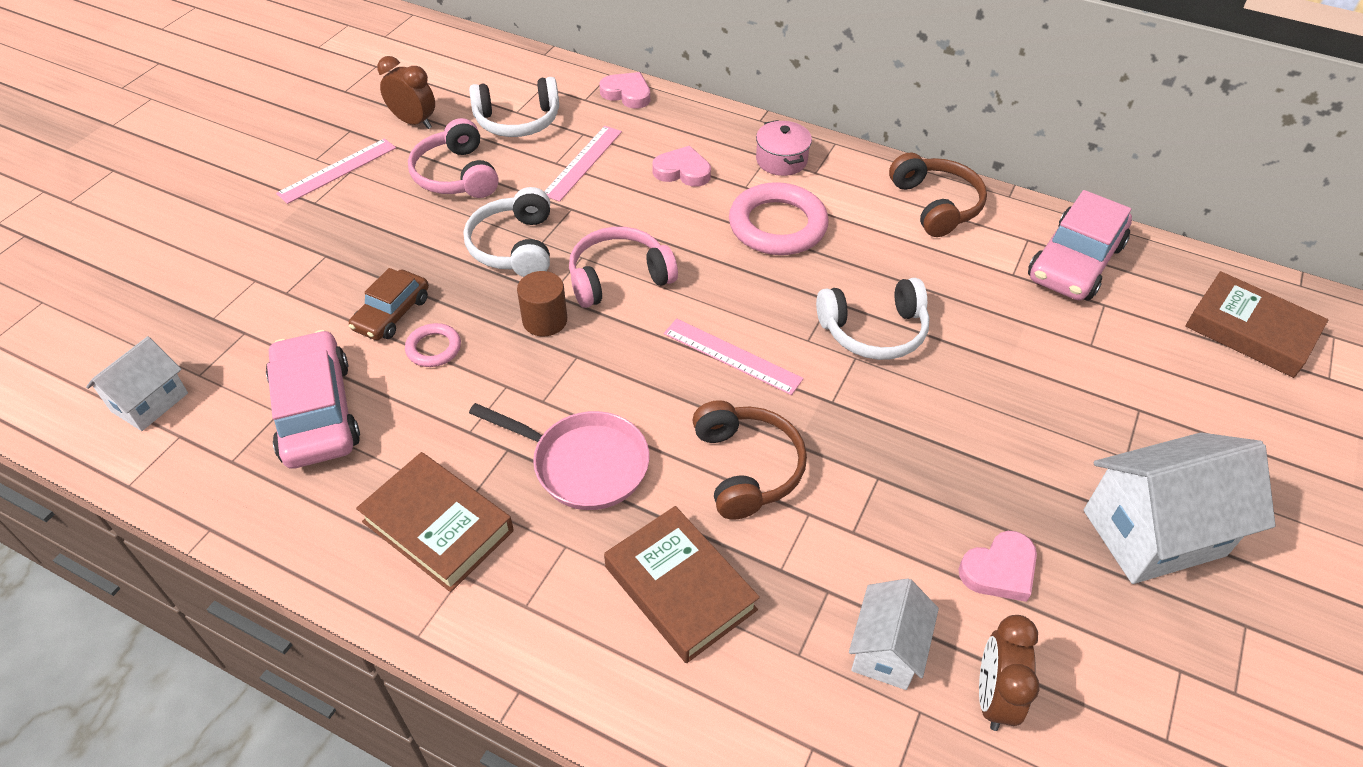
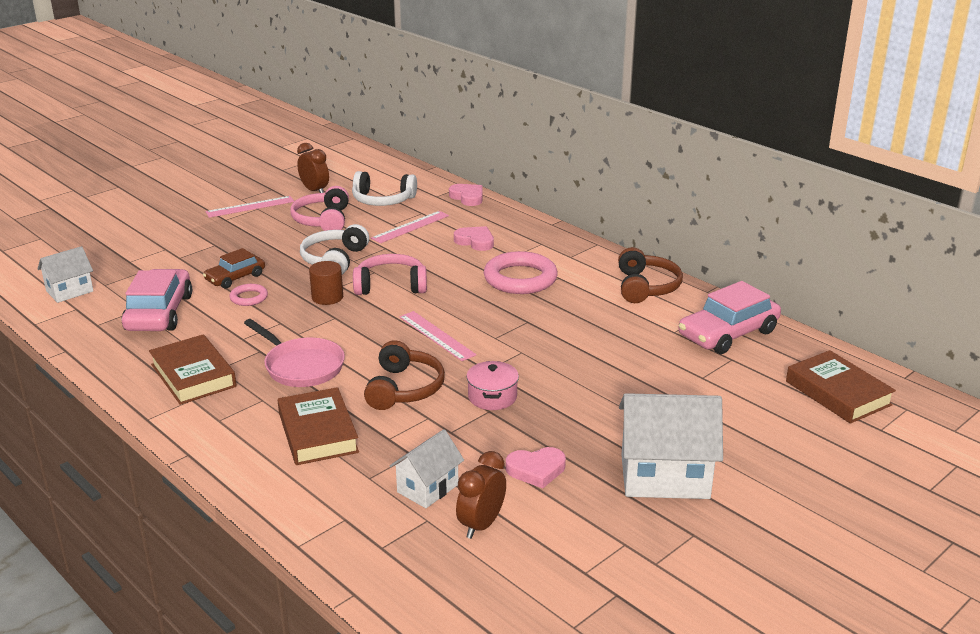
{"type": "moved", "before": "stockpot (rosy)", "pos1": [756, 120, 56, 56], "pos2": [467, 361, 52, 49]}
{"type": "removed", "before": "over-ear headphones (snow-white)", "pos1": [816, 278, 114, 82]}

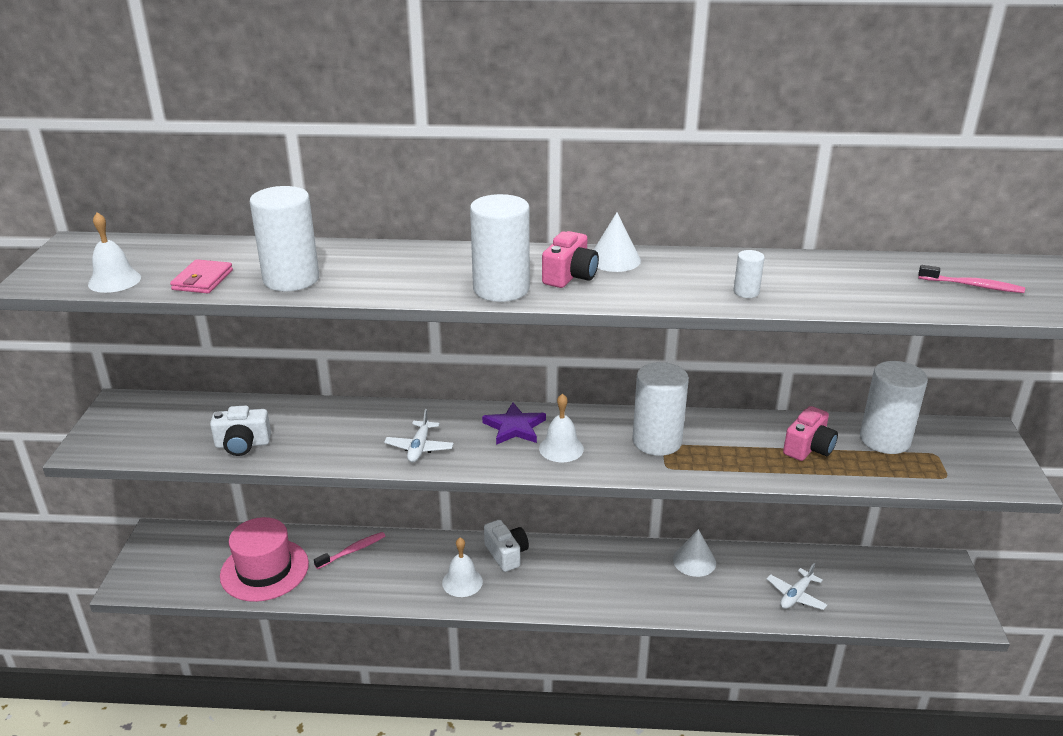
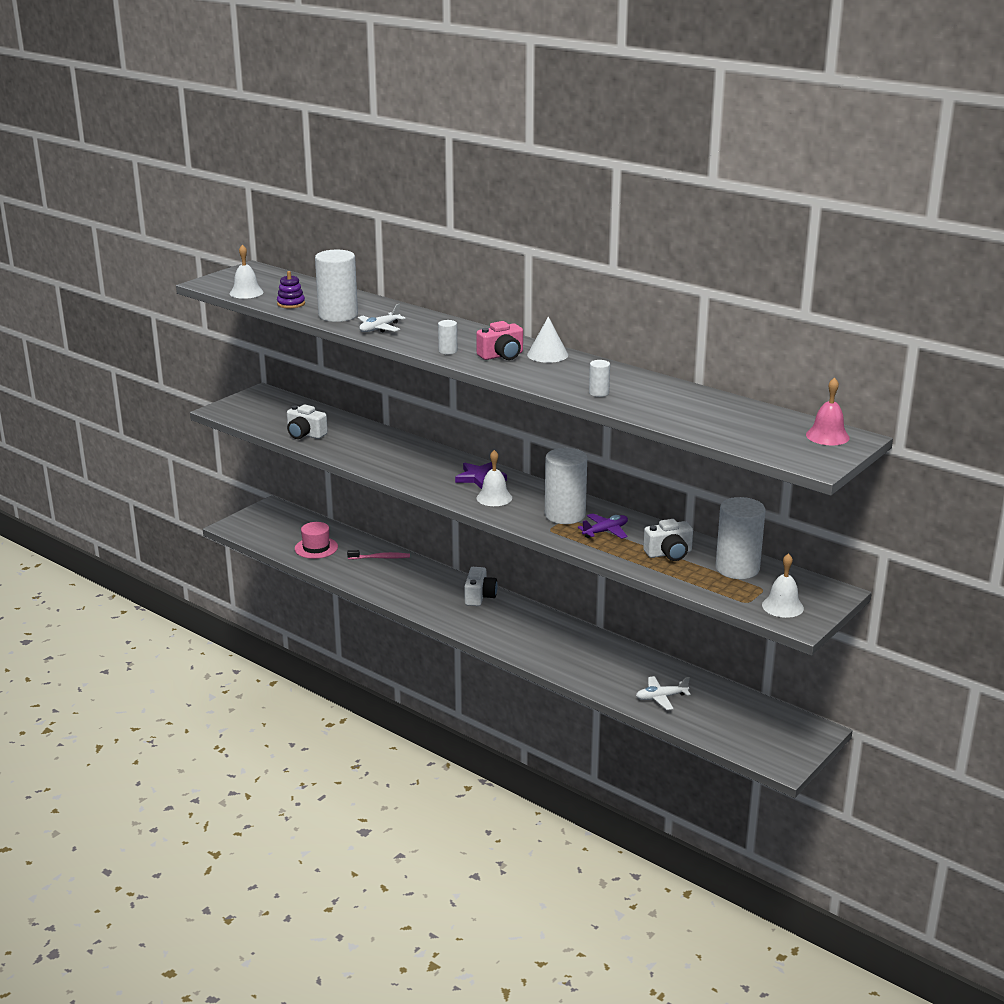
{"type": "replaced", "before": "wallet (rosy)", "after": "stacking rings (purple)", "pos1": [170, 259, 63, 34], "pos2": [277, 271, 28, 38]}
{"type": "resized", "before": "top hat (rosy)", "pos1": [220, 517, 89, 85], "pos2": [295, 522, 43, 37], "scale": 0.64}
{"type": "moved", "before": "plane (snow-white)", "pos1": [384, 409, 70, 53], "pos2": [358, 304, 48, 28]}
{"type": "moved", "before": "bell (snow-white)", "pos1": [442, 537, 41, 60], "pos2": [762, 553, 42, 65]}
{"type": "resized", "before": "cylinder (snow-white)", "pos1": [470, 194, 60, 108], "pos2": [438, 320, 19, 34], "scale": 0.45}
{"type": "removed", "before": "cone shape (snow-white)", "pos1": [673, 529, 43, 48]}
{"type": "recoloured", "before": "compact camera (rosy)", "after": "compact camera (snow-white)", "pos1": [783, 406, 55, 55], "pos2": [643, 519, 50, 42]}
{"type": "removed", "before": "tooth brush (rosy)", "pos1": [918, 265, 107, 28]}
{"type": "added", "after": "plane (purple)", "pos2": [578, 513, 50, 26]}
{"type": "added", "after": "bell (rosy)", "pos2": [806, 377, 44, 68]}

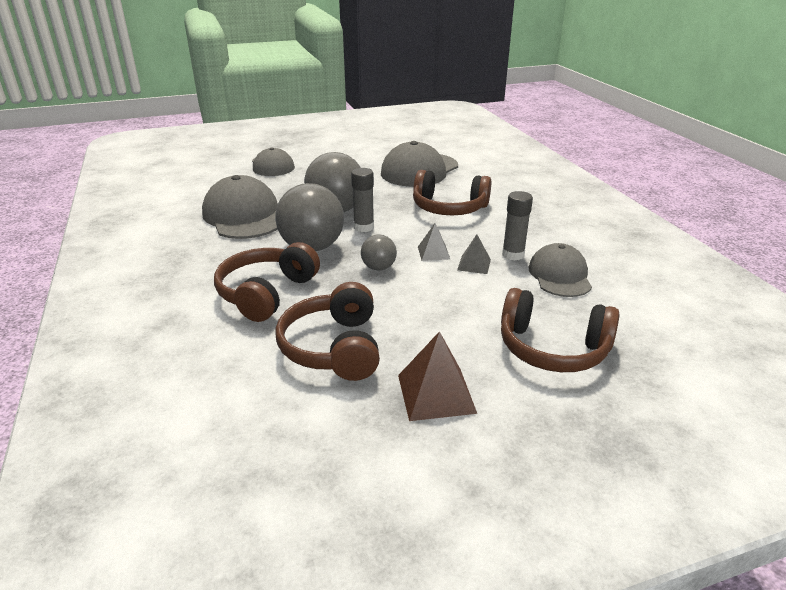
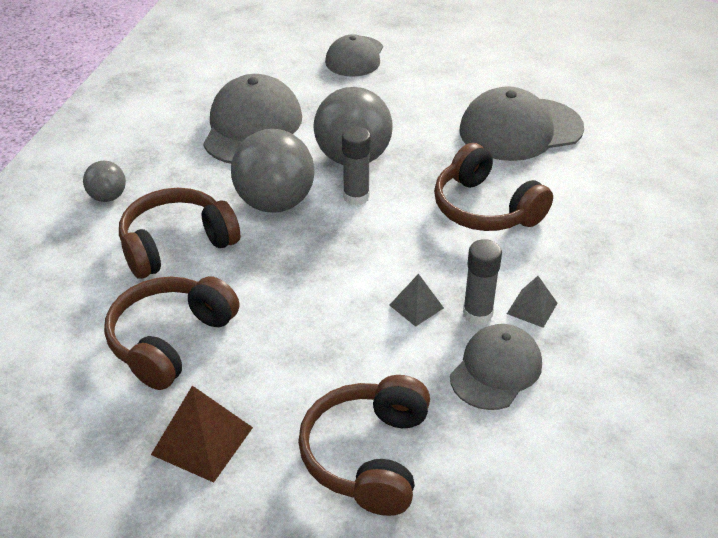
{"type": "moved", "before": "play ball (gray)", "pos1": [361, 234, 36, 36], "pos2": [83, 160, 43, 42]}
{"type": "moved", "before": "solid pyramid (gray)", "pos1": [418, 223, 32, 38], "pos2": [507, 276, 51, 52]}
{"type": "turned", "before": "over-ear headphones (russet)", "pos1": [501, 288, 119, 84], "pos2": [298, 375, 132, 141], "turn": 45}

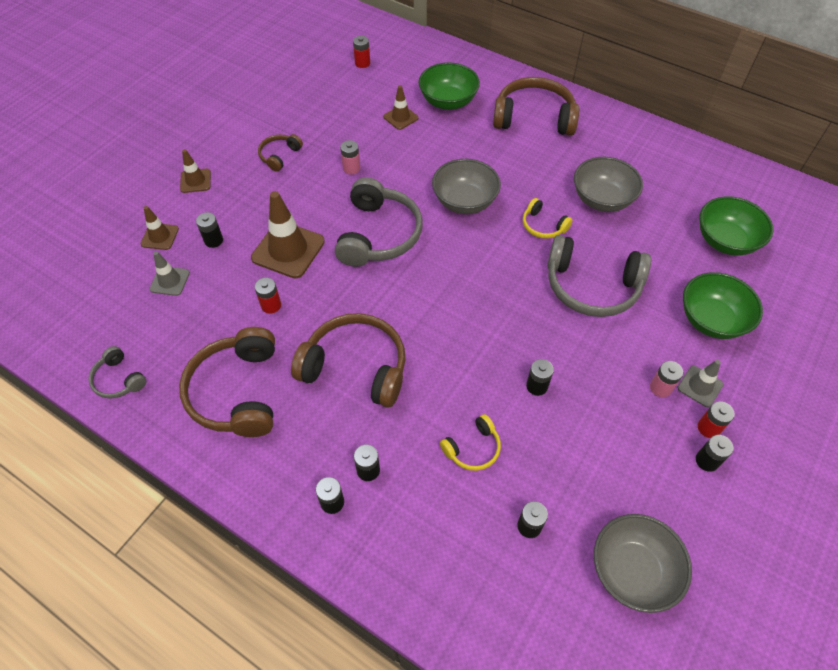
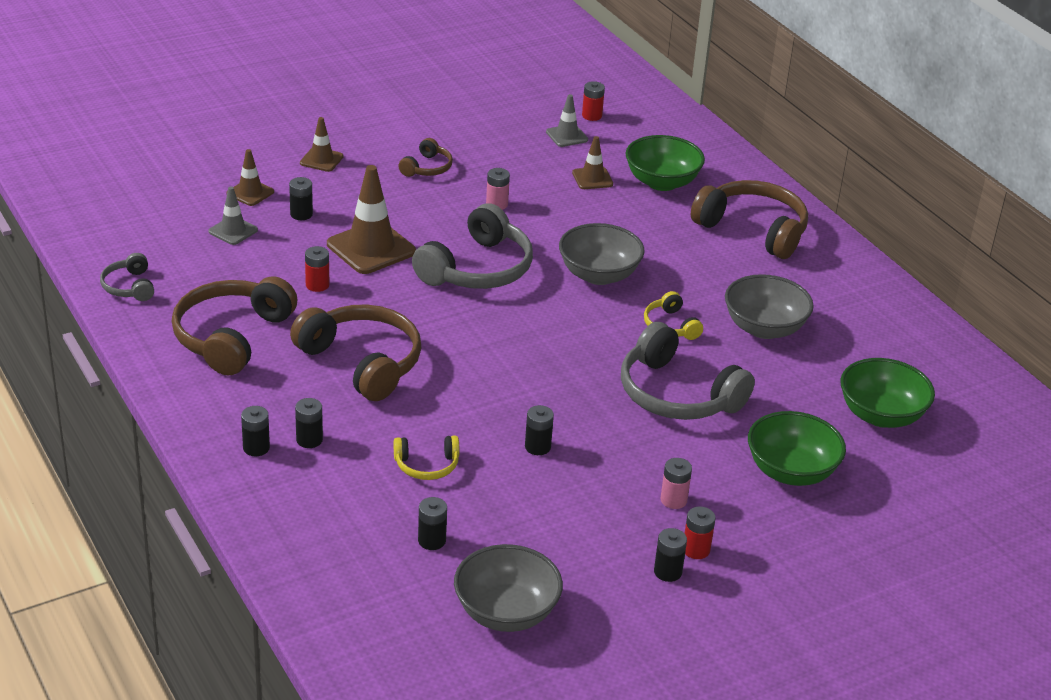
{"type": "turned", "before": "over-ear headphones (russet)", "pos1": [258, 134, 45, 38], "pos2": [398, 138, 55, 39], "turn": 150}
{"type": "moved", "before": "safety cone (gray)", "pos1": [677, 360, 46, 47], "pos2": [546, 94, 42, 53]}

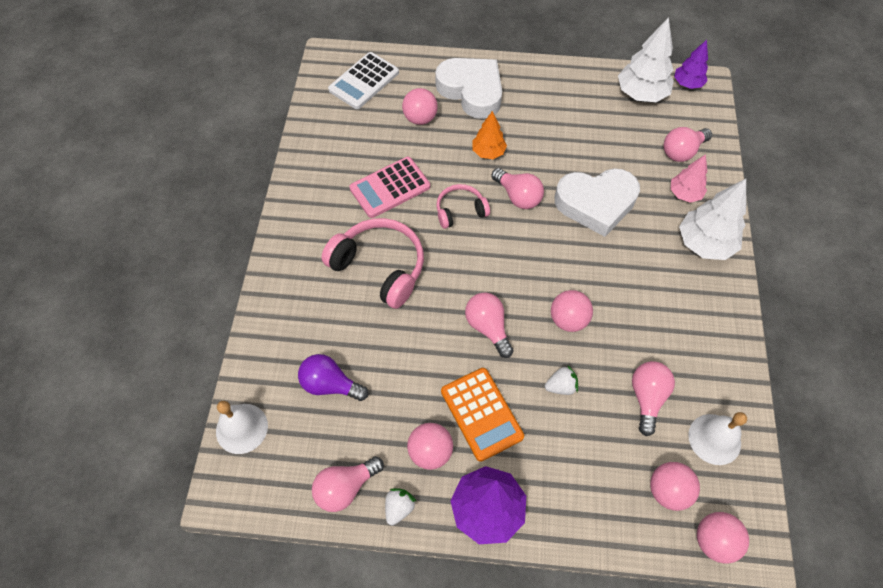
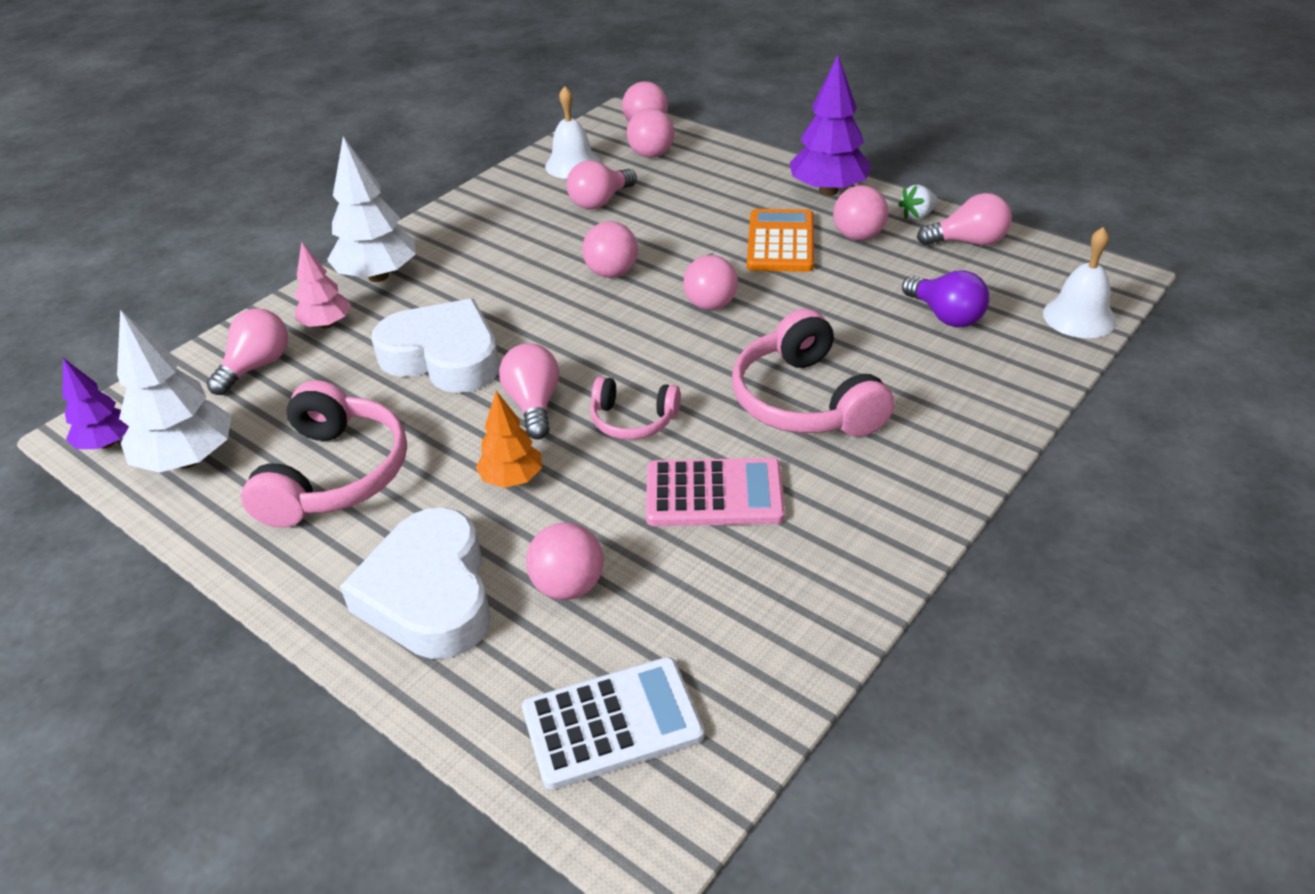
{"type": "removed", "before": "berry (snow-white)", "pos1": [545, 365, 33, 30]}
{"type": "turned", "before": "lightbulb (rosy)", "pos1": [664, 127, 48, 35], "pos2": [207, 308, 81, 87], "turn": -60}
{"type": "added", "after": "over-ear headphones (rosy)", "pos2": [241, 380, 166, 148]}

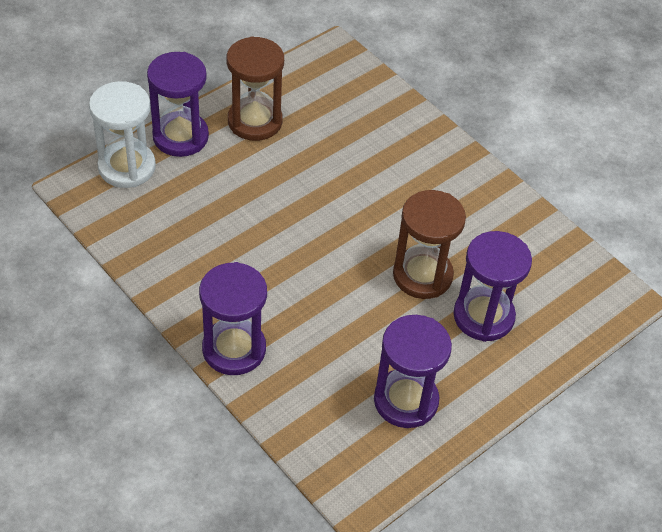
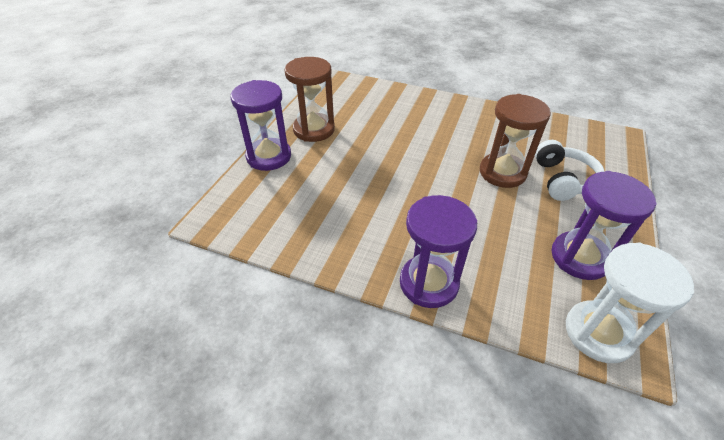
{"type": "moved", "before": "hourglass (snow-white)", "pos1": [89, 81, 67, 107], "pos2": [566, 242, 128, 121]}
{"type": "replaced", "before": "hourglass (purple)", "after": "over-ear headphones (snow-white)", "pos1": [453, 231, 79, 111], "pos2": [535, 140, 70, 61]}

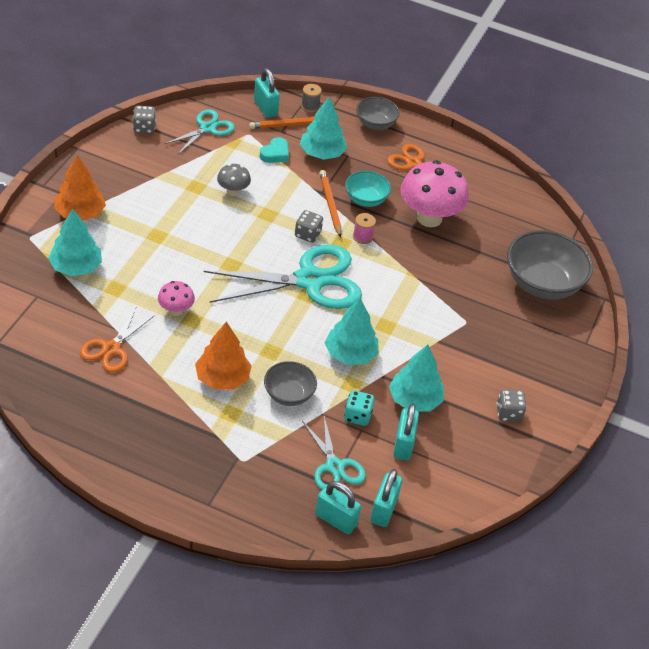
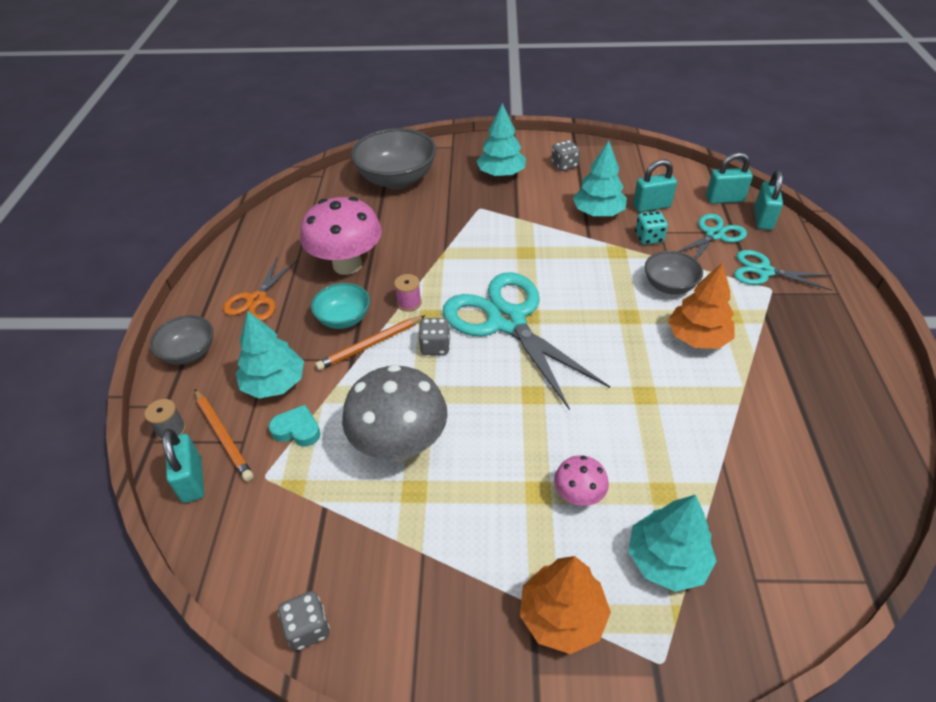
{"type": "removed", "before": "scissors (orange-coloured)", "pos1": [80, 308, 75, 64]}
{"type": "moved", "before": "toadstool (rosy)", "pos1": [158, 281, 37, 35], "pos2": [554, 455, 55, 51]}
{"type": "moved", "before": "scissors (aqua)", "pos1": [165, 109, 70, 45], "pos2": [734, 250, 98, 41]}
{"type": "resized", "before": "toadstool (gray)", "pos1": [217, 164, 34, 32], "pos2": [342, 365, 105, 96], "scale": 2.03}
{"type": "turned", "before": "small lock (aqua)", "pos1": [254, 68, 26, 50], "pos2": [162, 429, 42, 74], "turn": -60}
{"type": "moved", "before": "fir tree (aqua)", "pos1": [325, 298, 54, 67], "pos2": [477, 103, 49, 74]}

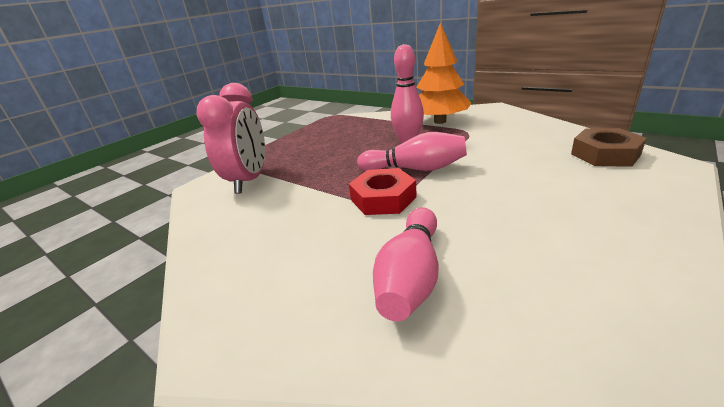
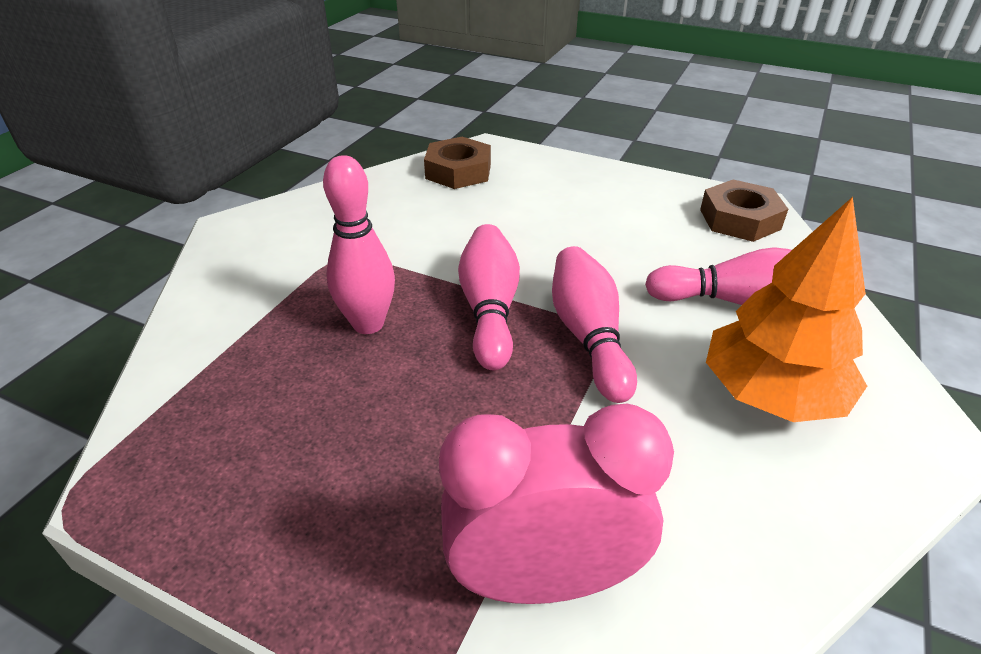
{"type": "replaced", "before": "hex nut (scarlet)", "after": "bowling pin (rosy)", "pos1": [349, 168, 68, 47], "pos2": [552, 246, 85, 157]}
{"type": "moved", "before": "fir tree (orange-coloured)", "pos1": [417, 23, 54, 101], "pos2": [706, 197, 161, 225]}
{"type": "added", "after": "hex nut (russet)", "pos2": [700, 179, 88, 63]}

